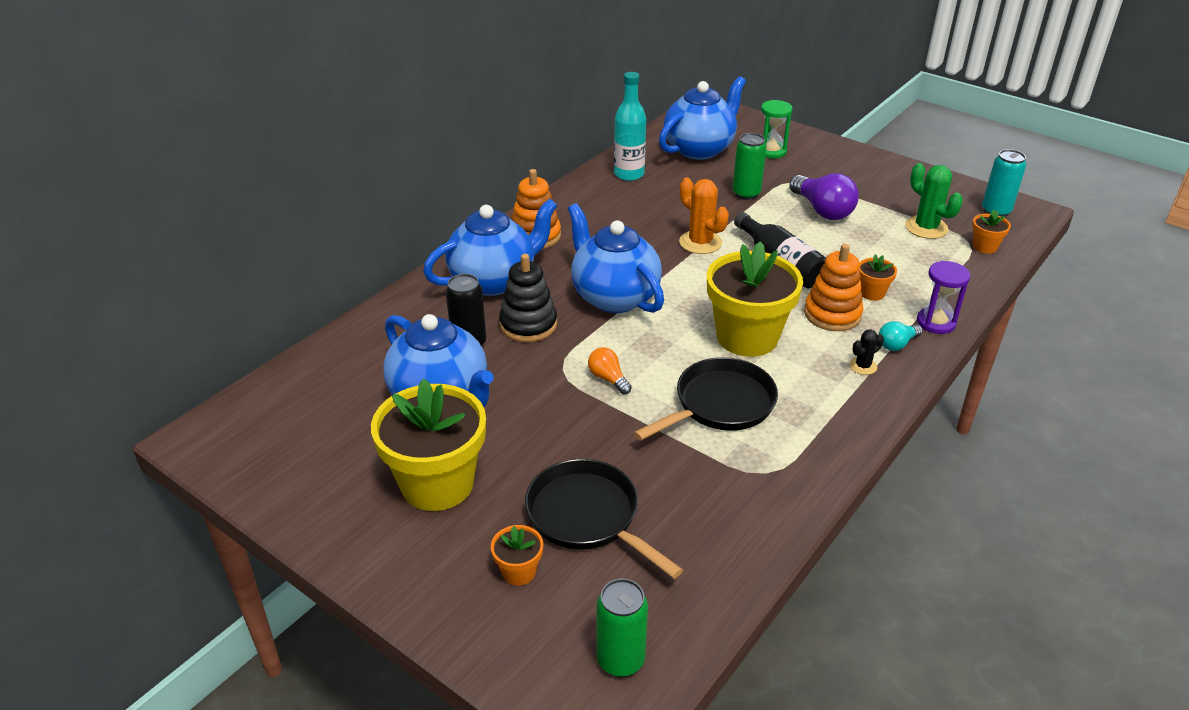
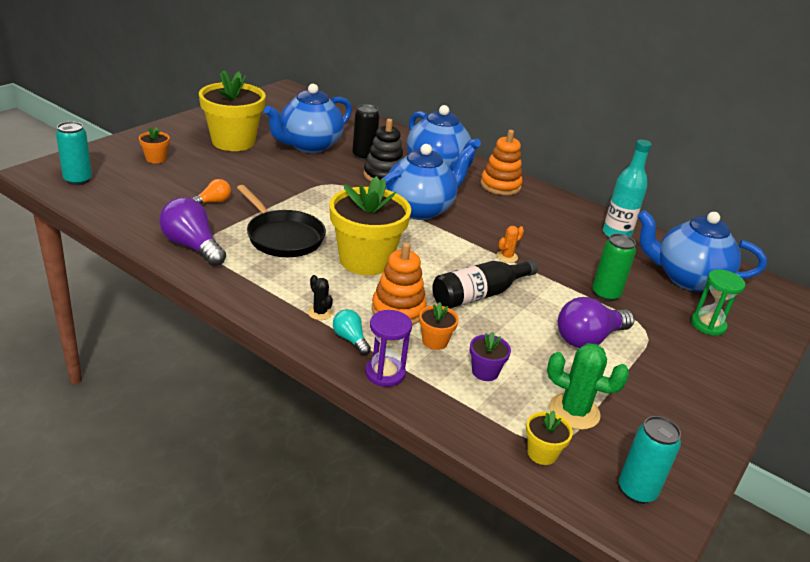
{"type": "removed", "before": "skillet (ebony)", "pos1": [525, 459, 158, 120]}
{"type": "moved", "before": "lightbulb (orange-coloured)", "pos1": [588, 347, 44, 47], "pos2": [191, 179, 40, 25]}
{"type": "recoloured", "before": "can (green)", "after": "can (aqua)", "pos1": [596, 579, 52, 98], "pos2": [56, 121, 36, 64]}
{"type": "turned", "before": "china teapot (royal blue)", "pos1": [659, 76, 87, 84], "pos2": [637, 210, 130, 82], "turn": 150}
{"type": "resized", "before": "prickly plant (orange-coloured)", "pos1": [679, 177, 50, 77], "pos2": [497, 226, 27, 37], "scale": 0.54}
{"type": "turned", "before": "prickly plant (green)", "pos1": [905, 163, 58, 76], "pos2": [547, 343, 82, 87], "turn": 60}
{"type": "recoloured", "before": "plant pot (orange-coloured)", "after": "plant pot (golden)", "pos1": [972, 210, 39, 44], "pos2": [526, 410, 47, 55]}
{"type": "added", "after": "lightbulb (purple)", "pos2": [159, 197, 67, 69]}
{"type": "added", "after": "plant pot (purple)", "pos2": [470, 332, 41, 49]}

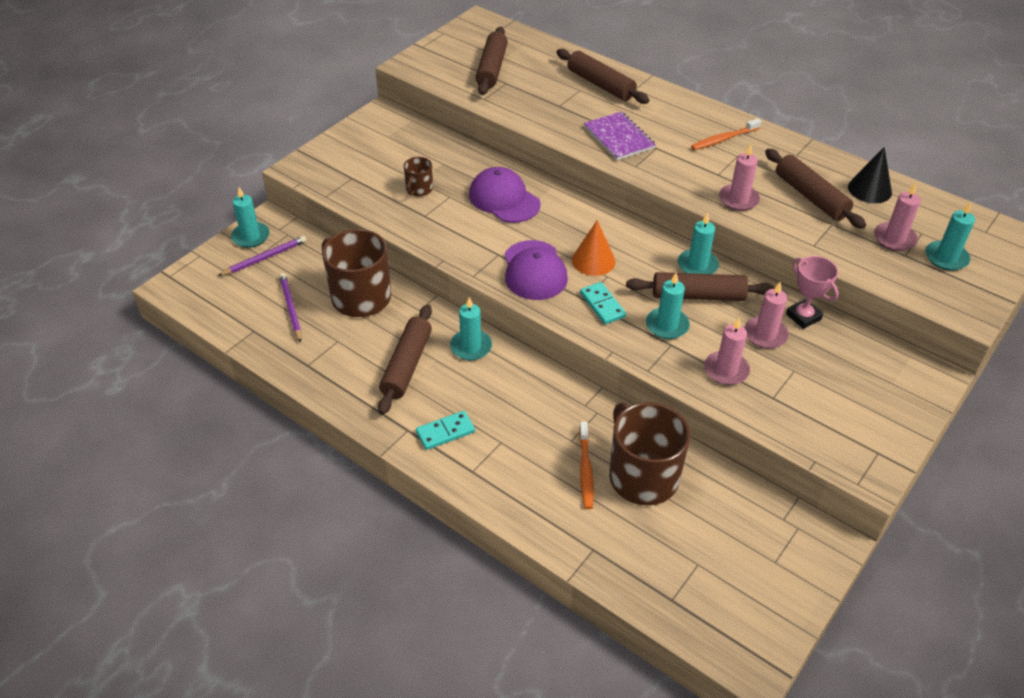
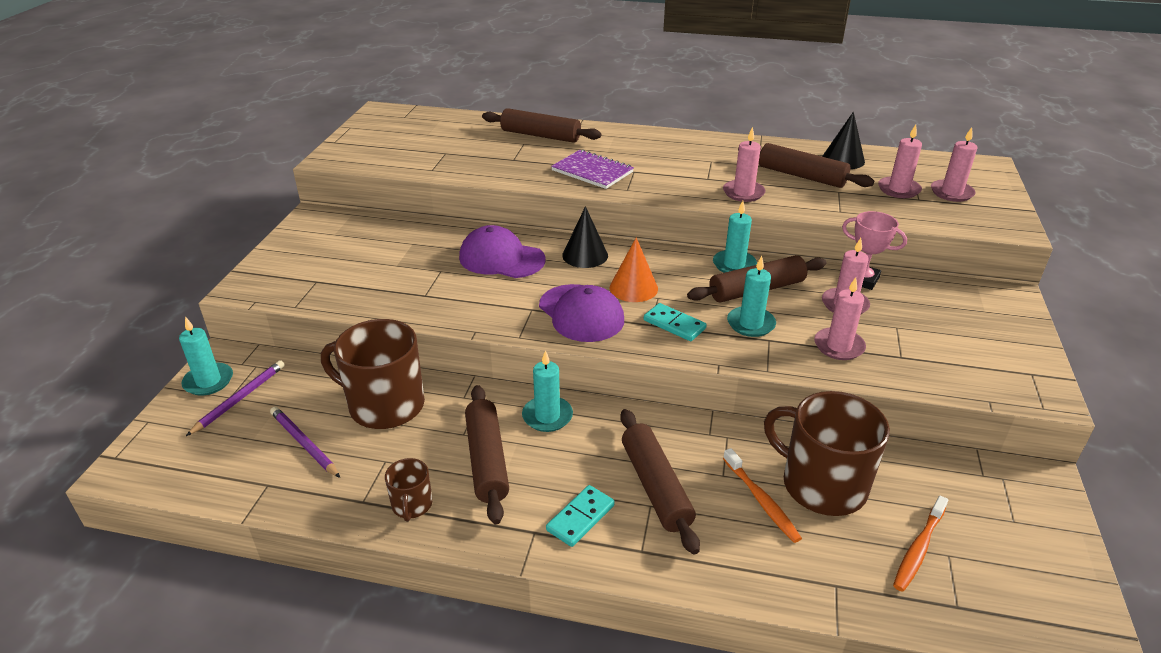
{"type": "moved", "before": "coffee mug (russet)", "pos1": [404, 157, 29, 39], "pos2": [385, 458, 47, 64]}
{"type": "moved", "before": "dough roller (russet)", "pos1": [475, 27, 33, 68], "pos2": [620, 409, 80, 146]}
{"type": "moved", "before": "tooth brush (orange-coloured)", "pos1": [691, 118, 71, 32], "pos2": [893, 496, 55, 96]}
{"type": "recoloured", "before": "candle (aqua)", "after": "candle (rosy)", "pos1": [926, 201, 49, 70], "pos2": [931, 127, 46, 75]}
{"type": "added", "after": "cone shape (ebony)", "pos2": [562, 206, 46, 62]}

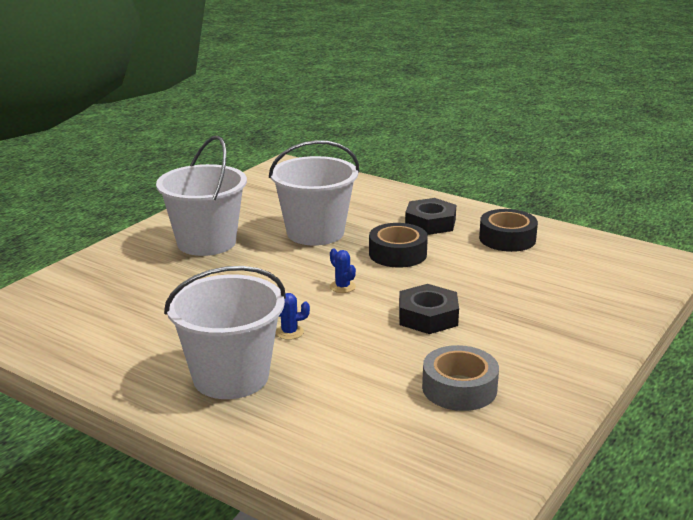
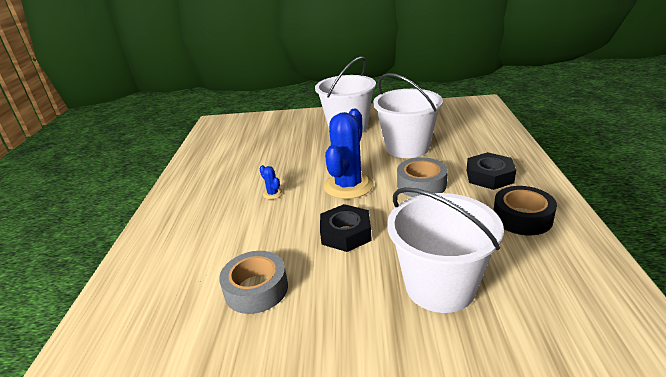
{"type": "moved", "before": "sand bucket (snow-white)", "pos1": [164, 266, 122, 133], "pos2": [387, 187, 117, 126]}
{"type": "resized", "before": "prickly plant (royal blue)", "pos1": [330, 248, 26, 45], "pos2": [324, 109, 50, 90], "scale": 2.49}
{"type": "recoloured", "before": "tape (ebony)", "after": "tape (gray)", "pos1": [369, 223, 59, 45], "pos2": [397, 158, 51, 39]}

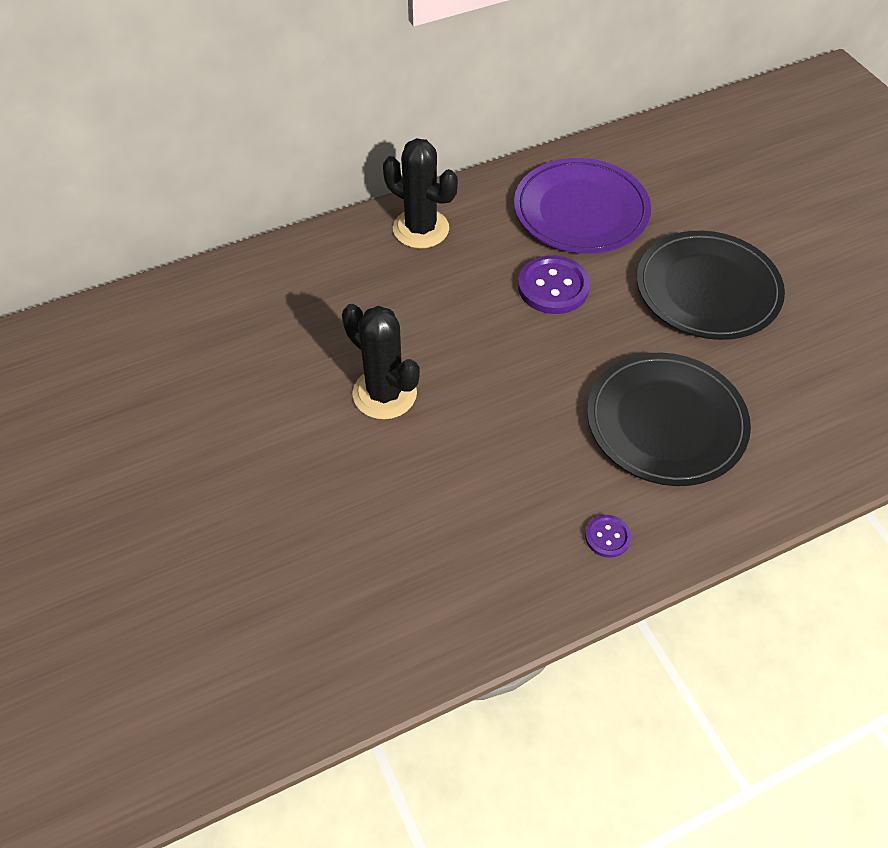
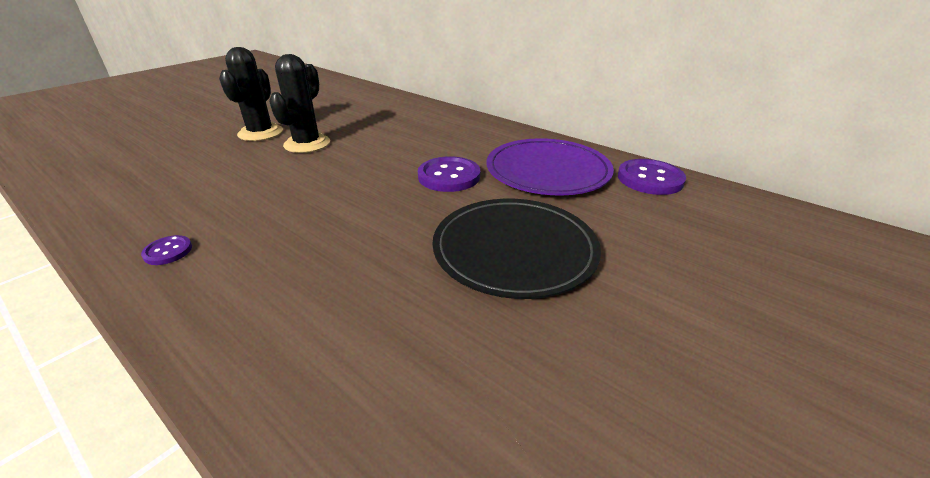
{"type": "moved", "before": "prickly plant (ebony)", "pos1": [383, 138, 75, 110], "pos2": [219, 47, 64, 94]}
{"type": "removed", "before": "plate (ebony)", "pos1": [587, 353, 164, 133]}
{"type": "added", "after": "sewing button (purple)", "pos2": [618, 159, 68, 36]}

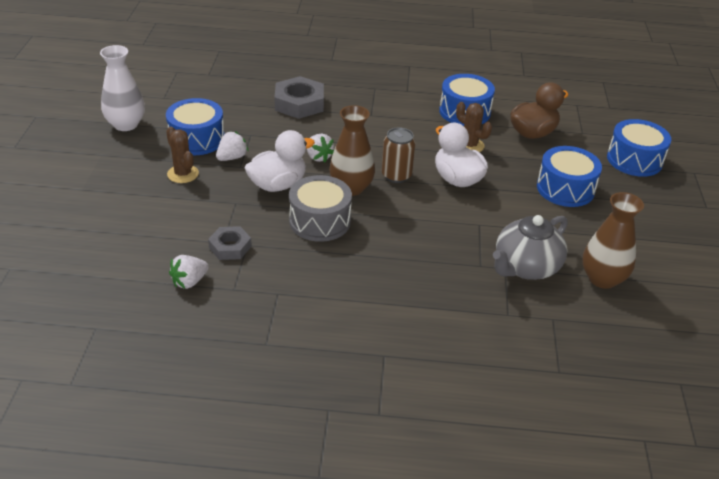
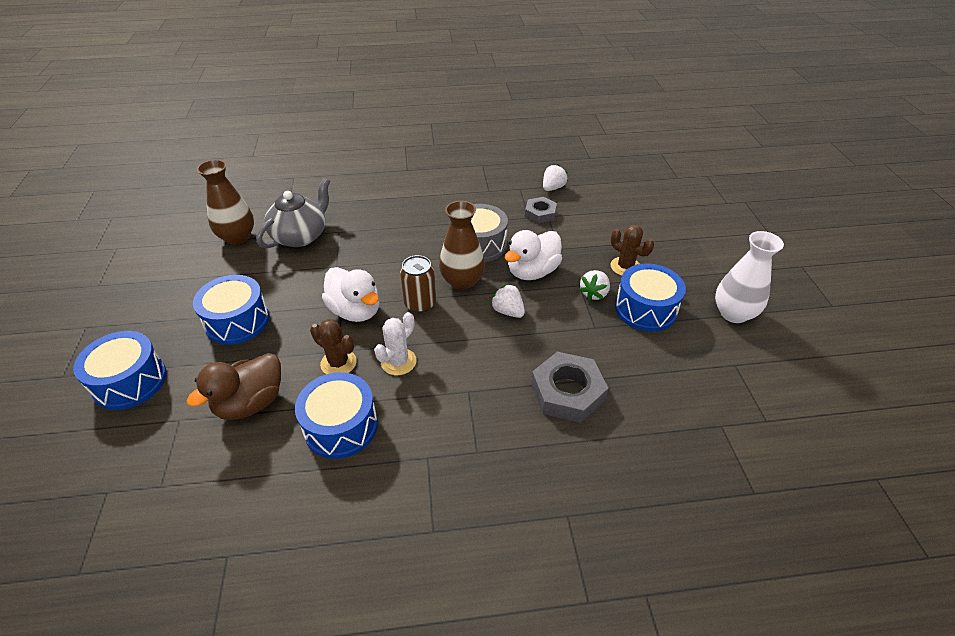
{"type": "added", "after": "prickly plant (snow-white)", "pos2": [374, 312, 42, 63]}

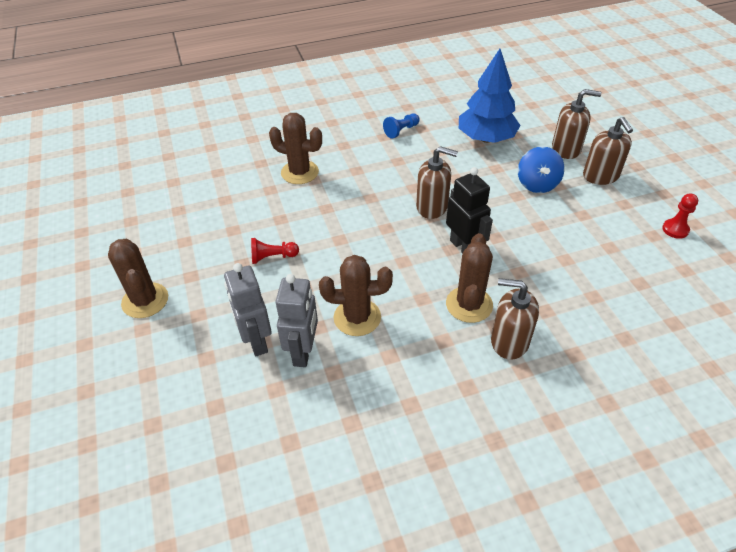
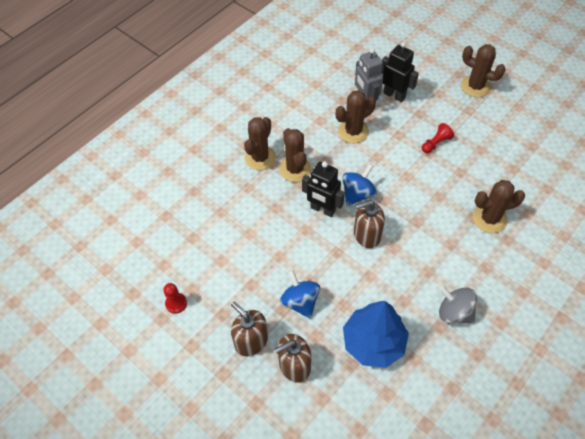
{"type": "recoloured", "before": "toy robot (gray)", "after": "toy robot (ebony)", "pos1": [224, 263, 48, 93], "pos2": [381, 42, 38, 60]}
{"type": "replaced", "before": "game pawn (royal blue)", "after": "toy top (gray)", "pos1": [383, 114, 37, 25], "pos2": [439, 286, 38, 38]}
{"type": "replaced", "before": "soap dispenser (russet)", "after": "prickly plant (russet)", "pos1": [491, 278, 48, 82], "pos2": [244, 117, 32, 53]}
{"type": "added", "after": "toy top (royal blue)", "pos2": [342, 164, 35, 42]}

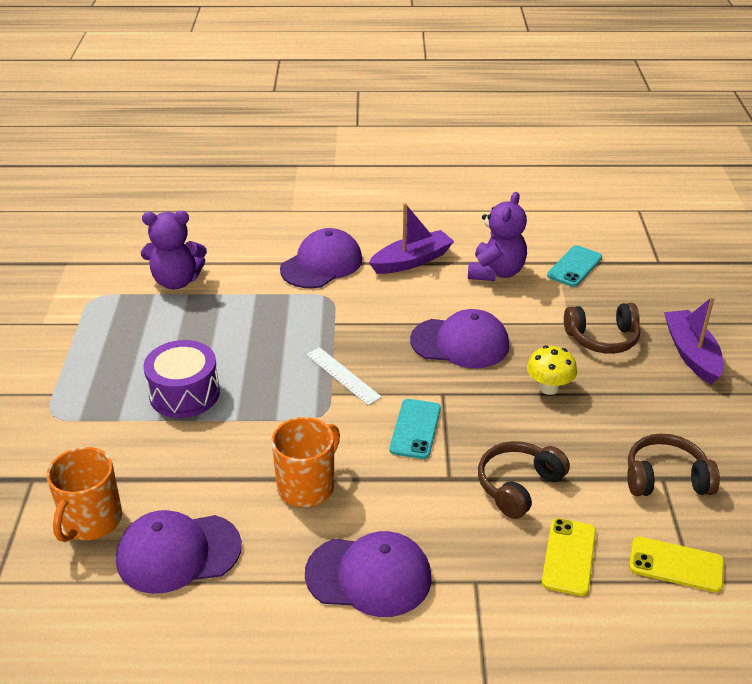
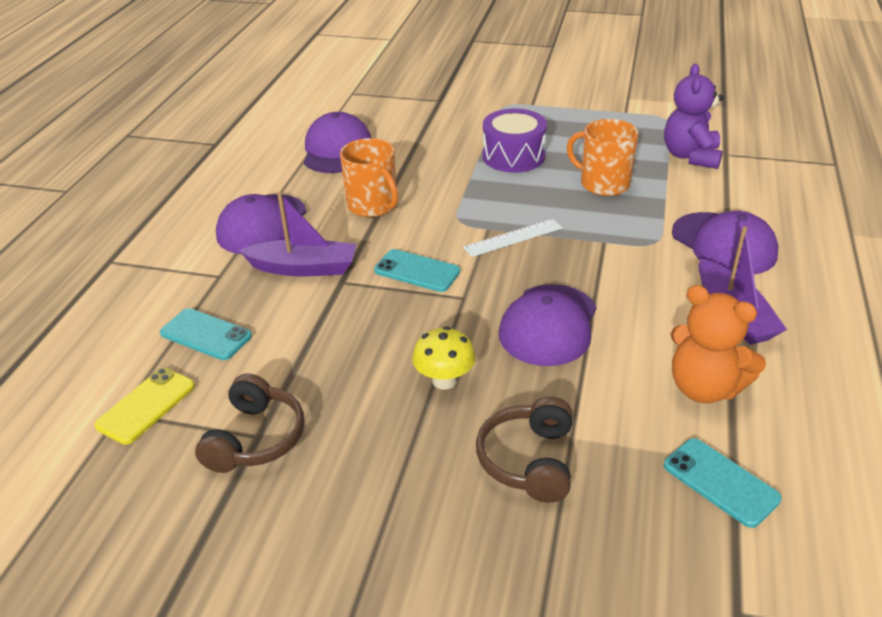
{"type": "moved", "before": "coffee mug (orange-coloured)", "pos1": [47, 447, 75, 95], "pos2": [567, 119, 71, 77]}
{"type": "recoloured", "before": "teddy (purple)", "after": "teddy (orange-coloured)", "pos1": [468, 192, 59, 89], "pos2": [671, 285, 95, 118]}
{"type": "removed", "before": "over-ear headphones (russet)", "pos1": [478, 441, 92, 78]}
{"type": "recoloured", "before": "smartphone (golden)", "after": "smartphone (aqua)", "pos1": [542, 518, 54, 78], "pos2": [160, 308, 92, 52]}
{"type": "moved", "before": "boat (purple)", "pos1": [664, 296, 60, 88], "pos2": [239, 192, 117, 84]}

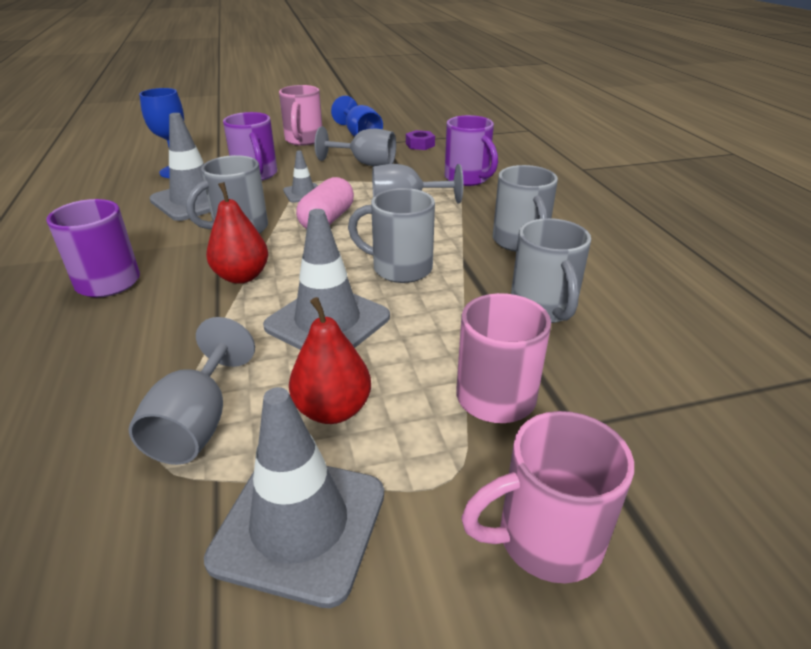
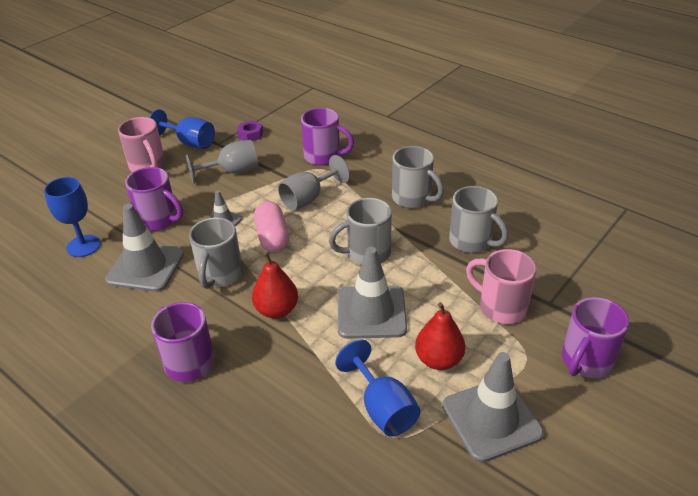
{"type": "recoloured", "before": "goblet (gray)", "after": "goblet (royal blue)", "pos1": [129, 317, 126, 148], "pos2": [335, 339, 85, 98]}
{"type": "recoloured", "before": "coffee mug (rosy)", "after": "coffee mug (purple)", "pos1": [461, 411, 173, 172], "pos2": [562, 297, 67, 81]}

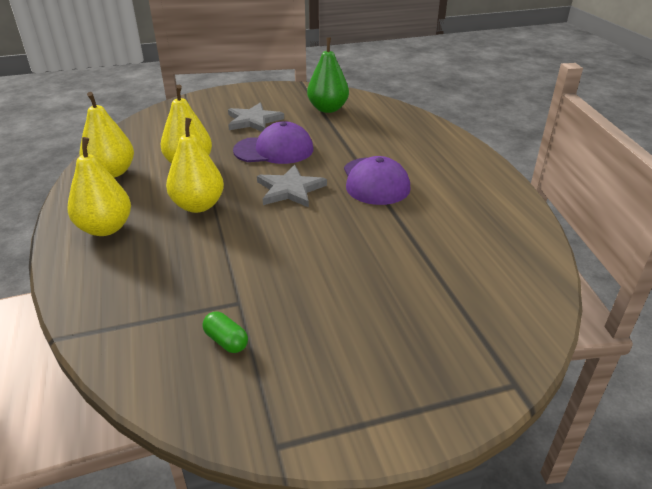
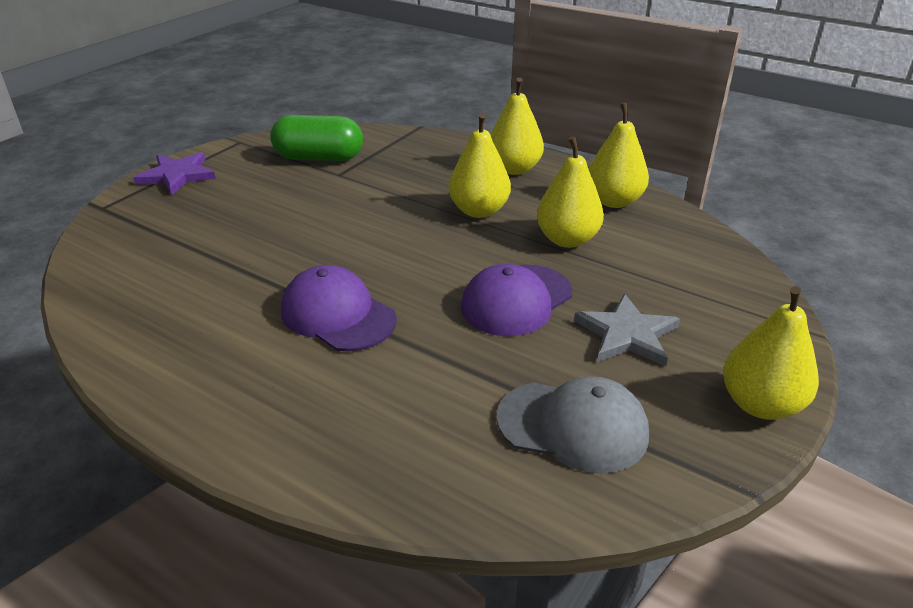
{"type": "resized", "before": "capsule (green)", "pos1": [203, 312, 45, 41], "pos2": [270, 115, 93, 46], "scale": 2.24}
{"type": "removed", "before": "star shape (gray)", "pos1": [257, 165, 70, 43]}
{"type": "replaced", "before": "pear (green)", "after": "baseball cap (gray)", "pos1": [307, 37, 42, 76], "pos2": [496, 376, 153, 98]}
{"type": "added", "after": "star shape (purple)", "pos2": [133, 152, 83, 43]}
{"type": "added", "after": "pear (golden)", "pos2": [723, 286, 96, 134]}

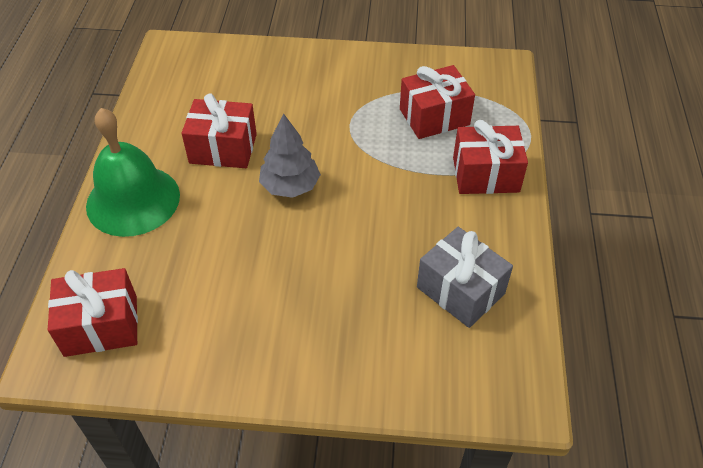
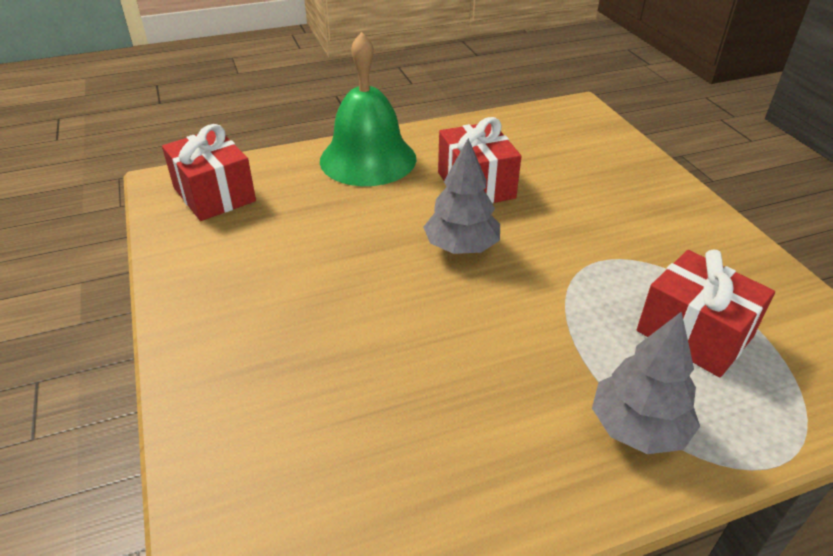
{"type": "removed", "before": "present (gray)", "pos1": [417, 227, 96, 101]}
{"type": "replaced", "before": "present (scarlet)", "after": "fir tree (gray)", "pos1": [453, 120, 75, 74], "pos2": [592, 312, 108, 142]}

